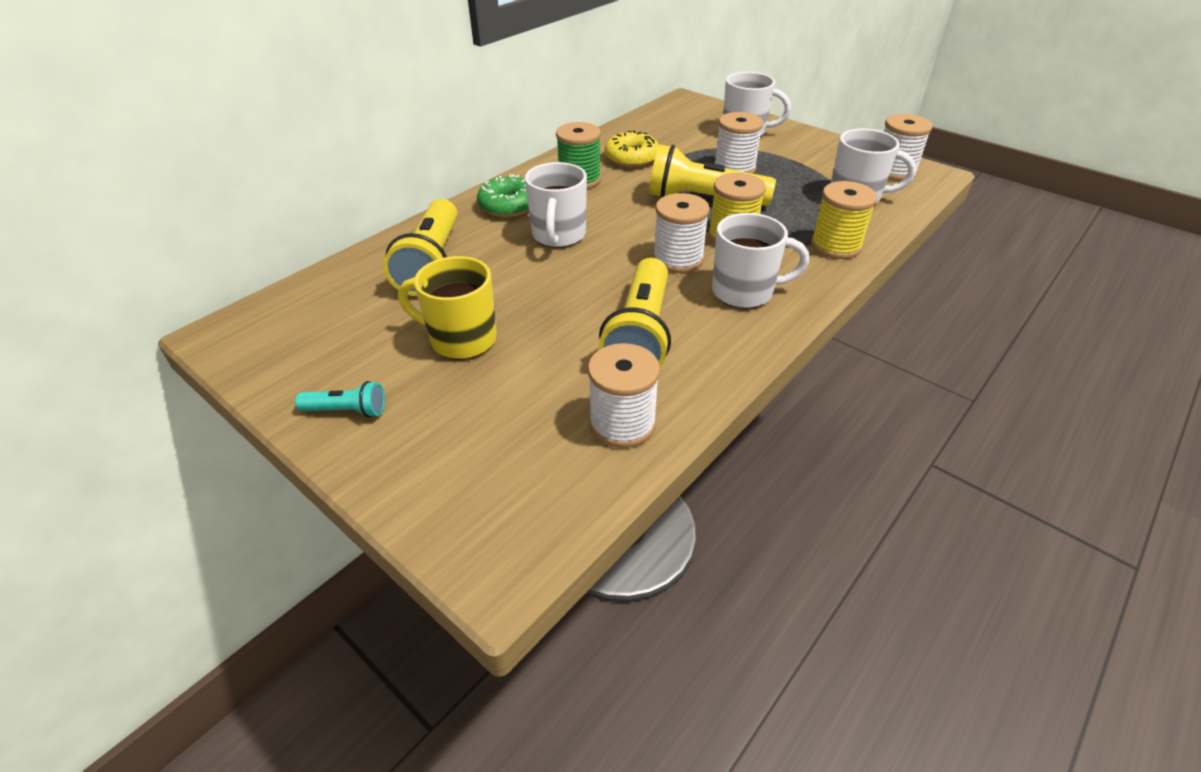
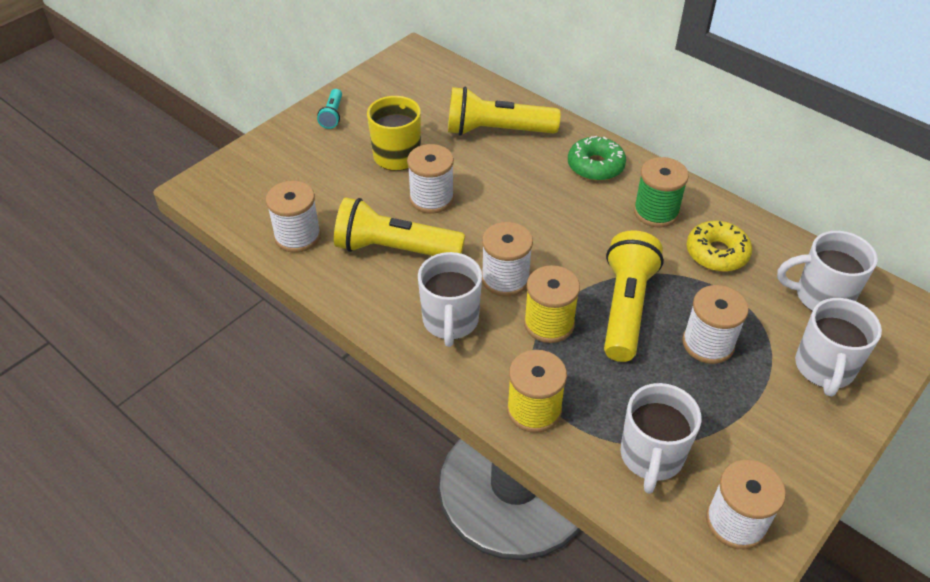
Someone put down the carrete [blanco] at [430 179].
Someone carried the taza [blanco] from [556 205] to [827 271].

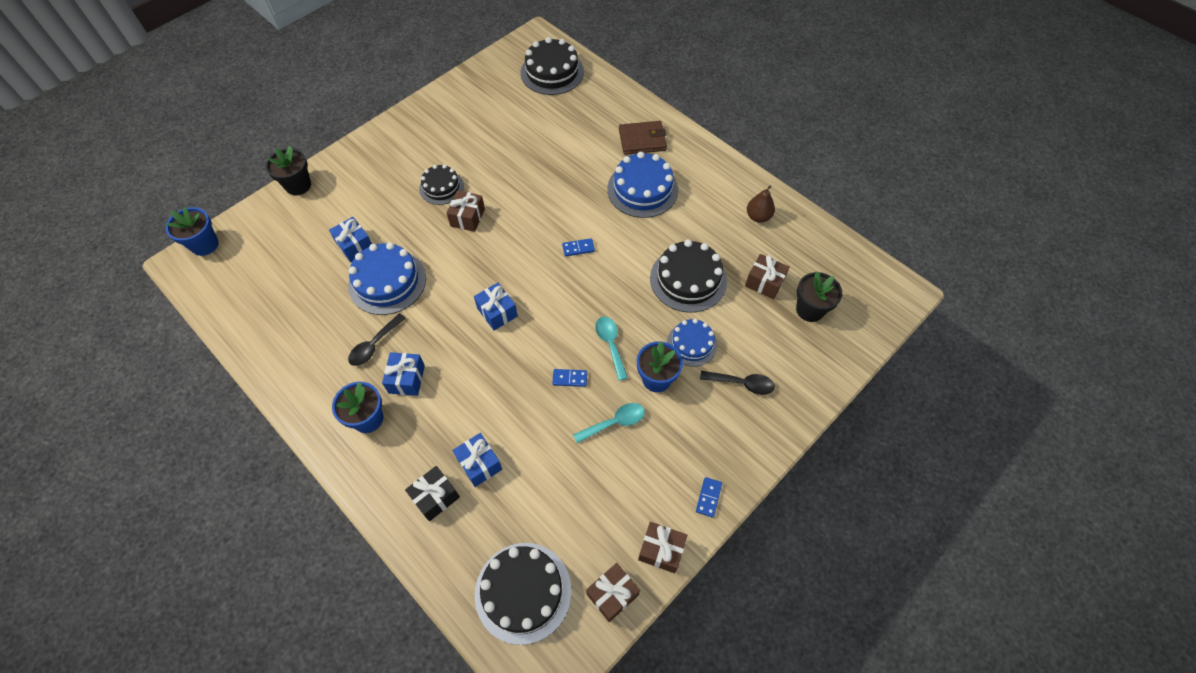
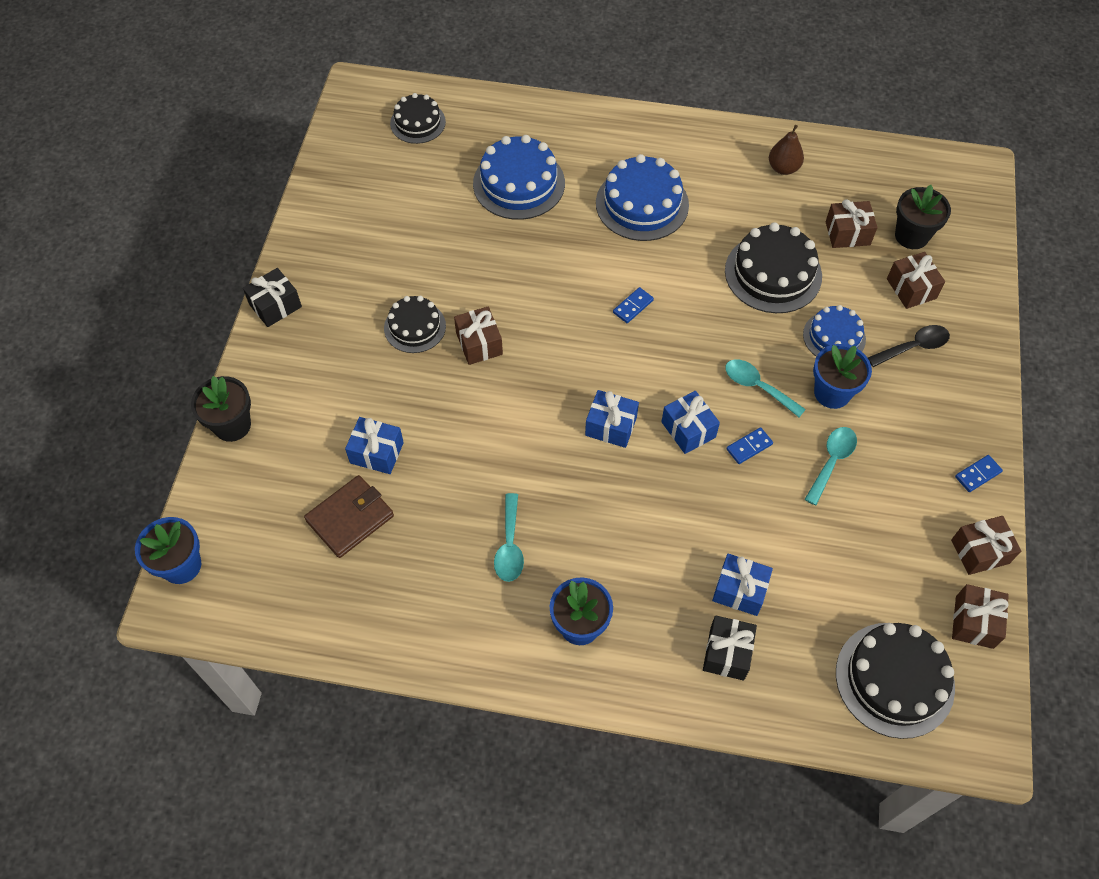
Someone put down the regalo [negro] at [272 297].
Someone carried the cartera [marrón] from [643 138] to [349 516].
Someone scaled the tarta [negro] at [552 66] by 0.62.
Someone carried the tarta [azul] from [387 278] to [519 177].
Someone repainted the cuchara [negro] at [377 339], which became the cuchara [turquesa] at [509 537].
Someone carried the regalo [azul] from [403 374] to [690 422].
Someone put down the regalo [marrón] at [916 280].
Someone rotated the ficha de dominó [azul] at [709 497] by 75 degrees clockwise.

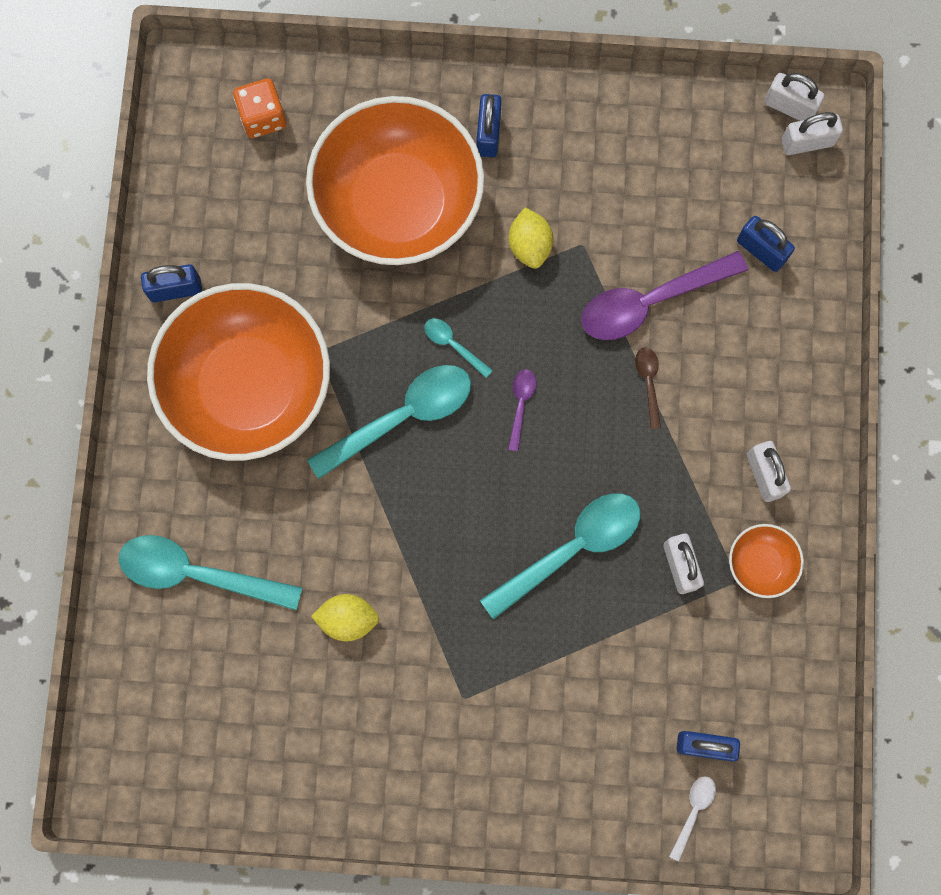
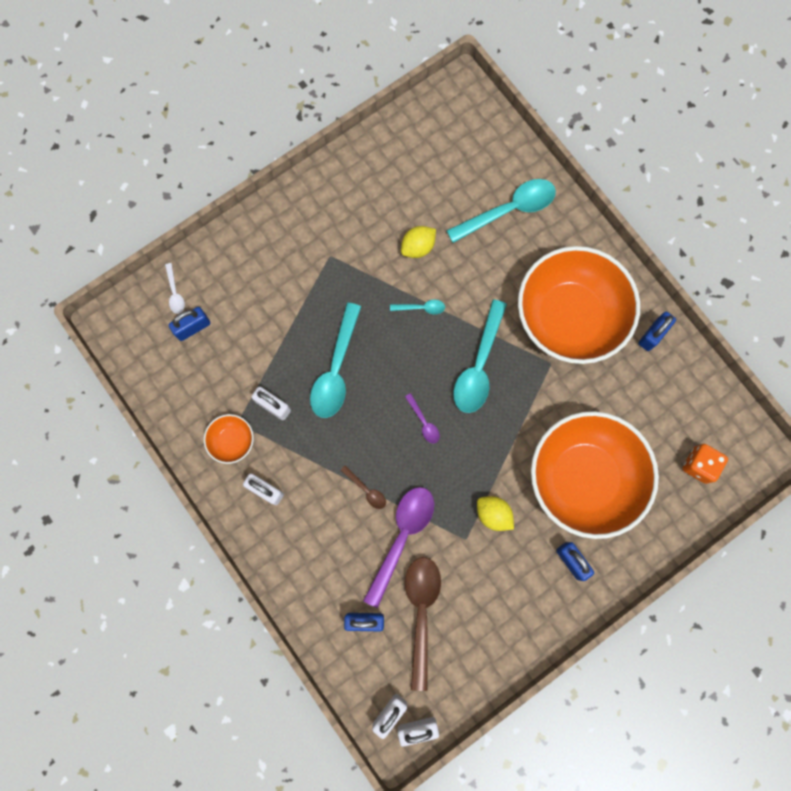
Someone carried the cuchara [turquesa] from [458 348] to [417 307].
Someone put down the cuchara [marrón] at [423 624].

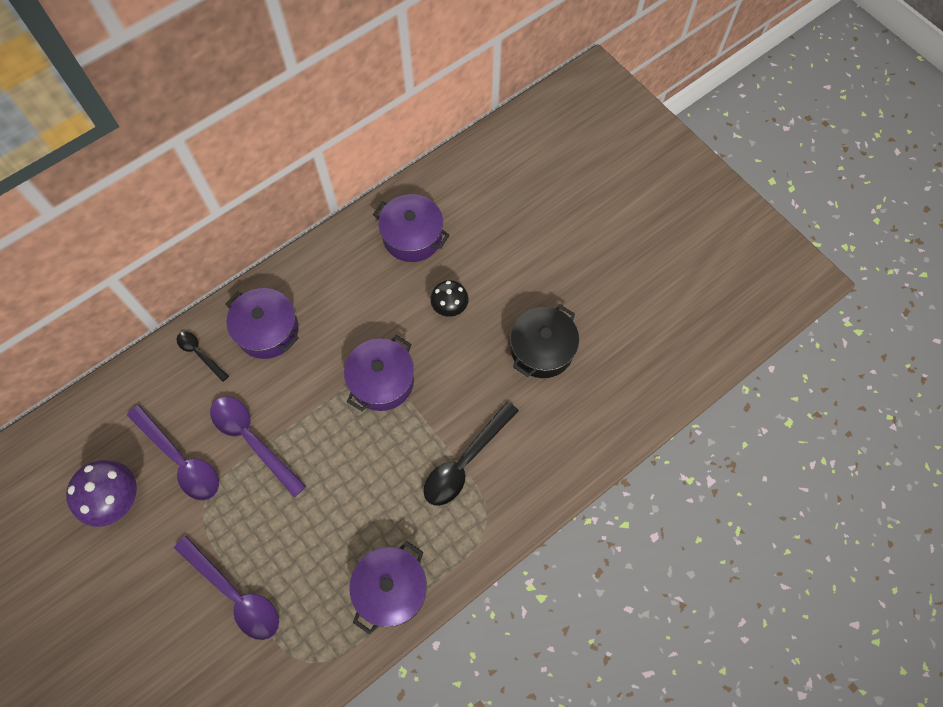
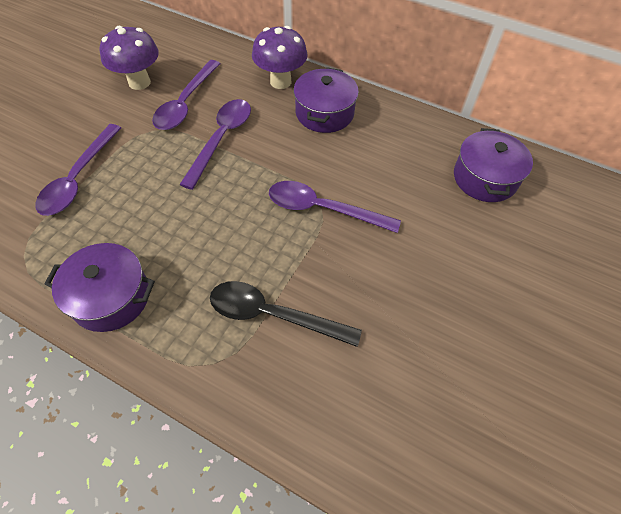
Someone swapped the cuchara [negro] at [203 356] for the seta [morado] at [279 57].
Someone swapped the olla [morado] at [379 373] for the cuchara [morado] at [335 207].
Someone took away the seta [negro] at [449 298].
Someone took away the olla [negro] at [544 341].

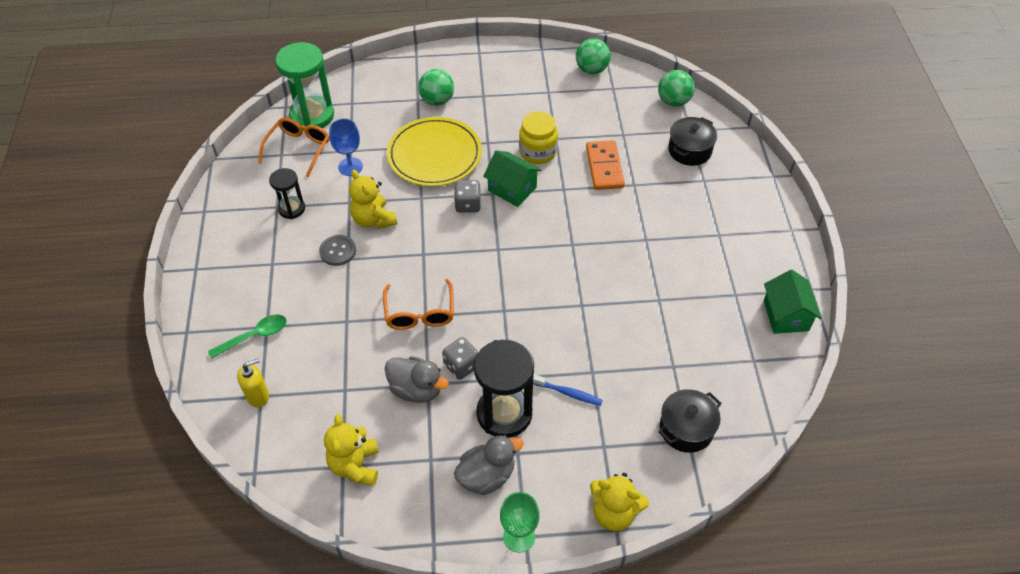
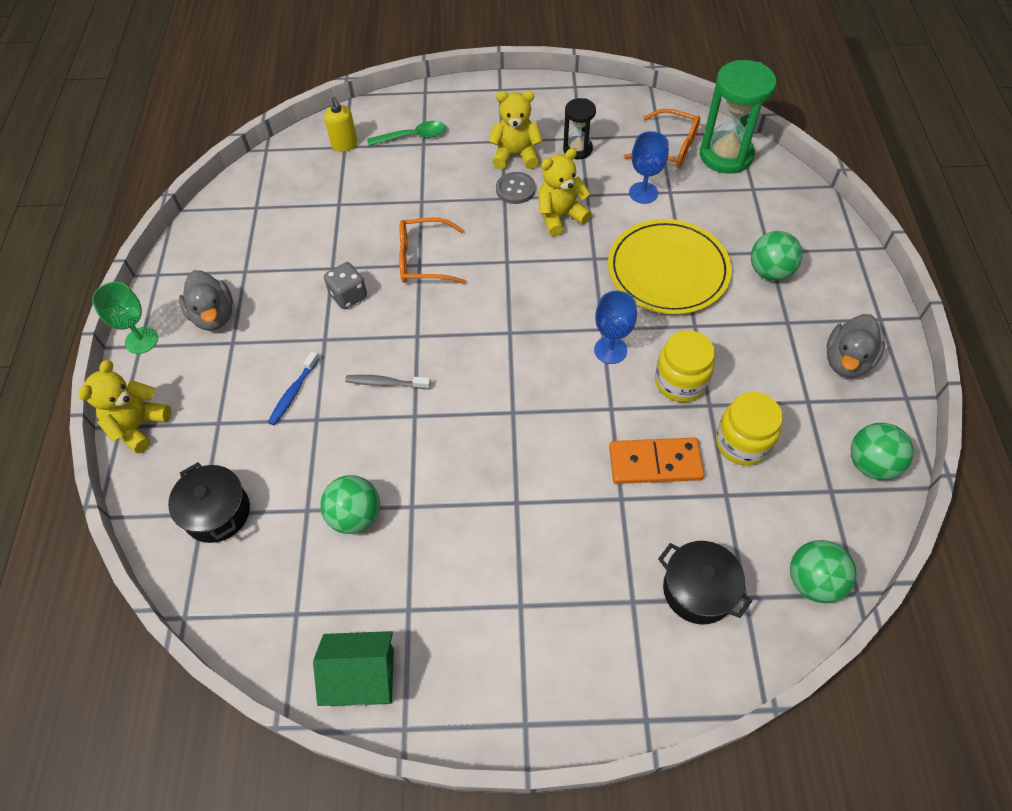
Someone put down the pelota [verde] at [350 504].
Someone put down the cepillo de dientes [gris] at [388 382].
Someone rotated the cuchara [verde] at [247 336] by 75 degrees counterclockwise.
Someone carried the osito [amarillo] from [351 450] to [515 130].
Someone swapped the casa [verde] at [512 178] for the copa [azul] at [615 327].
Someone put down the tarro [amarillo] at [749 429].
Someone carried the pato [gris] from [417 379] to [856 346].
Someone took away the dado [gris] at [467 196].
Someone took away the reloj de arena [negro] at [504 389].

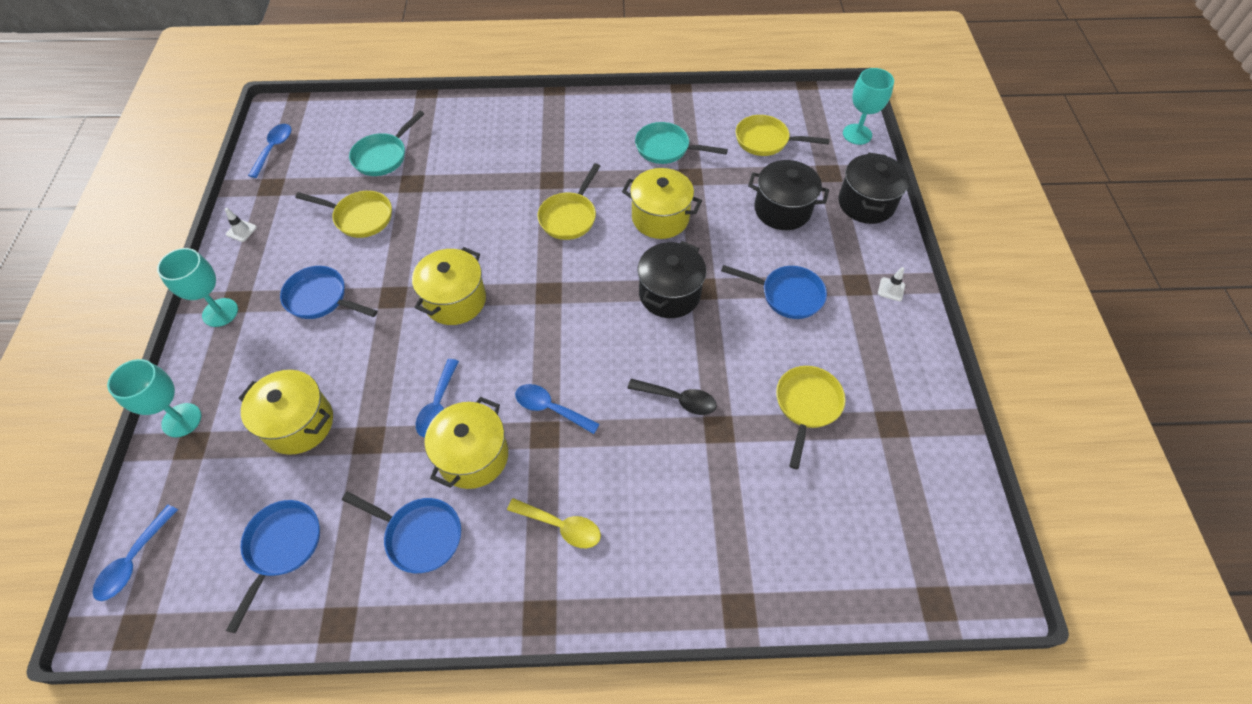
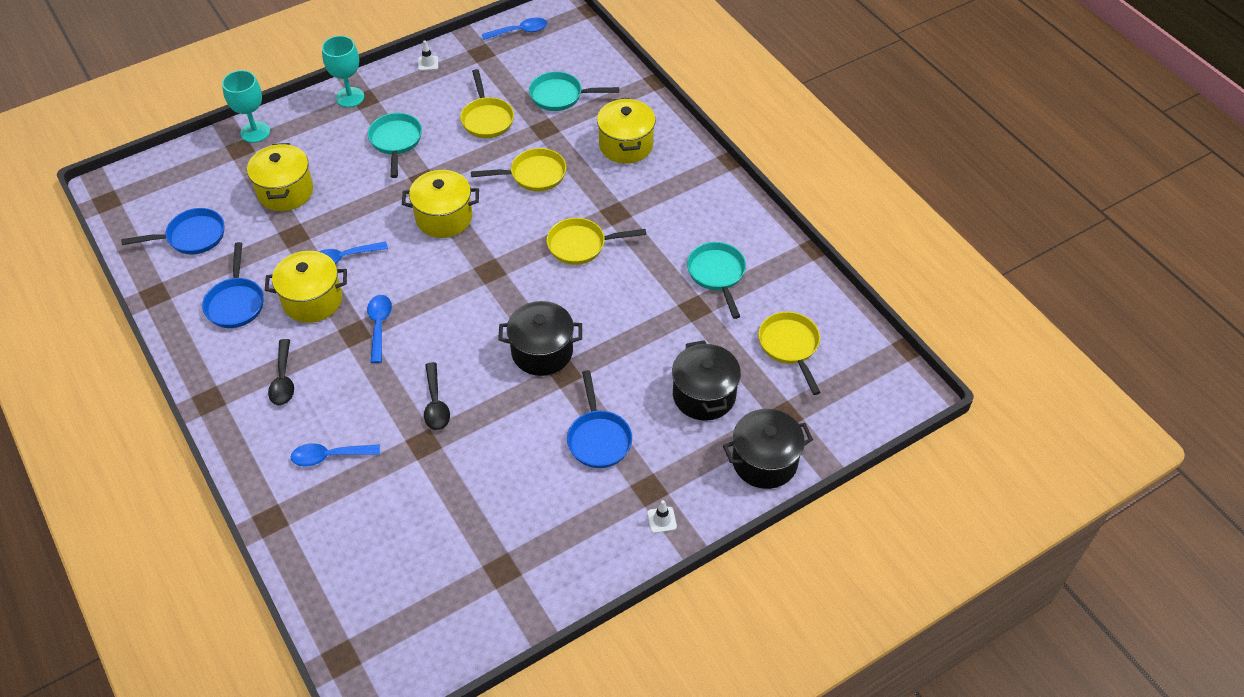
Someone repainted the cuchara [amarillo] at [554 523], which became the cuchara [negro] at [281 372].
Someone carried the cuchara [azul] from [135 553] to [335 454].
Someone repainted the sartén [azul] at [329 292], which became the sartén [turquesa] at [395 145].
Someone carried the sartén [amarillo] from [811 417] to [518 170].
Someone carried the olla [amarillo] from [662 203] to [626 131].
Someone took away the copa [turquesa] at [868 106].

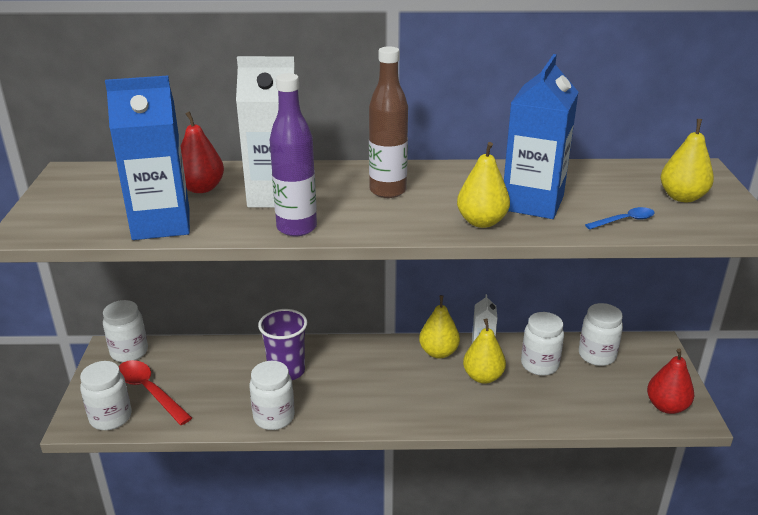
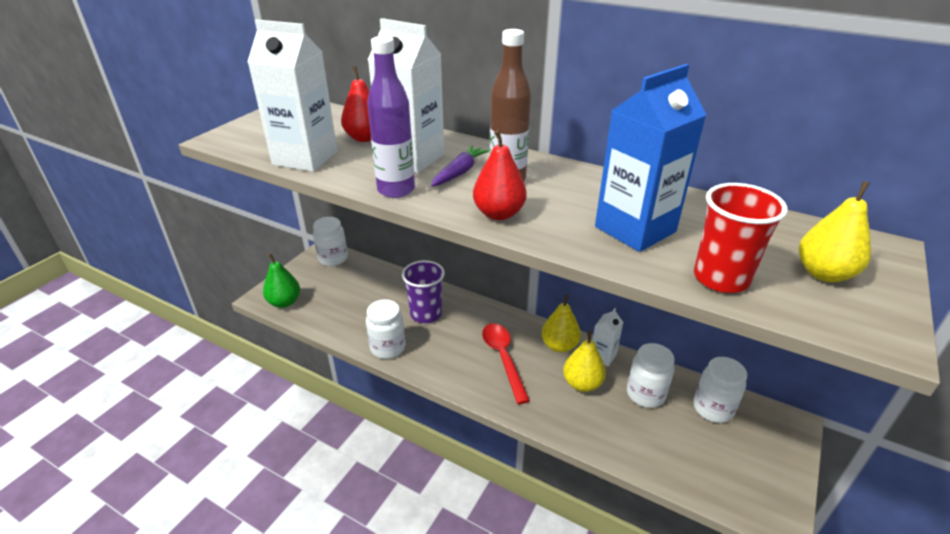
Someone repainted the cartón de leche [azul] at [147 158], which became the cartón de leche [blanco] at [292 95].
Someone swapped the tarro [blanco] at [106 395] for the pera [verde] at [281 281].
Someone put down the zanahoria [morado] at [460 166].
Someone carried the pera [rojo] from [671 381] to [500 175].
Someone carried the cuchara [rojo] from [155 392] to [506 363].
Someone swapped the cuchara [azul] at [620 218] for the vaso [rojo] at [741 238].
Someone took away the pera [amarillo] at [483 185].

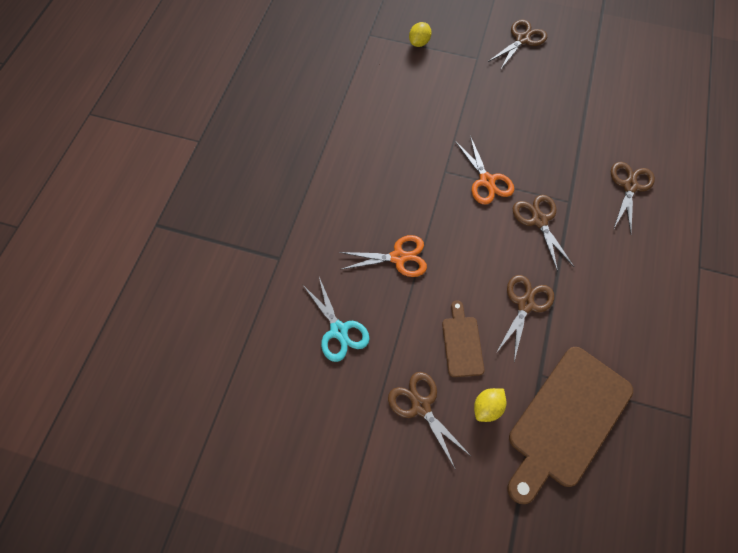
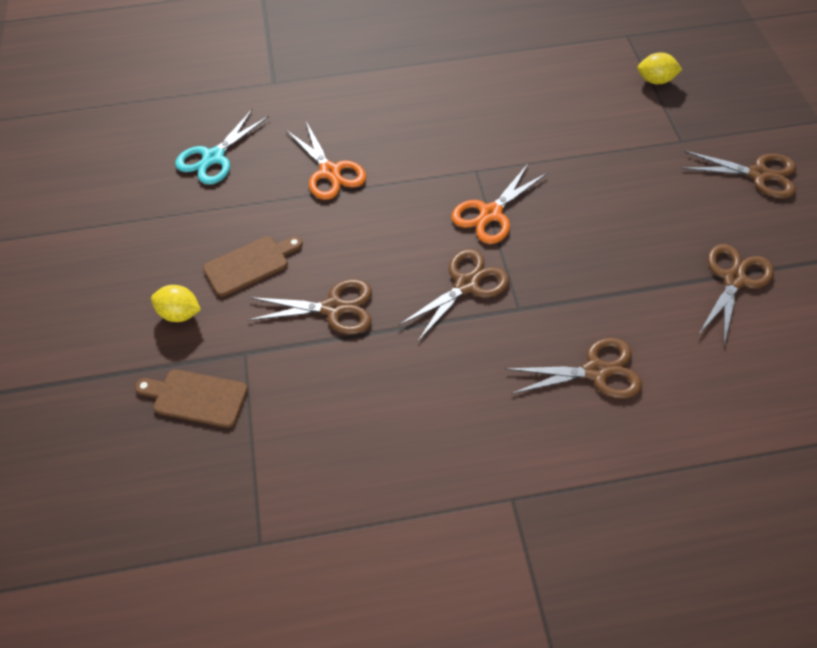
Someone scaled the tabla de cortar [marrón] at [570 425] by 0.50.
Someone carried the tijeras [marrón] from [430 420] to [736 295].

